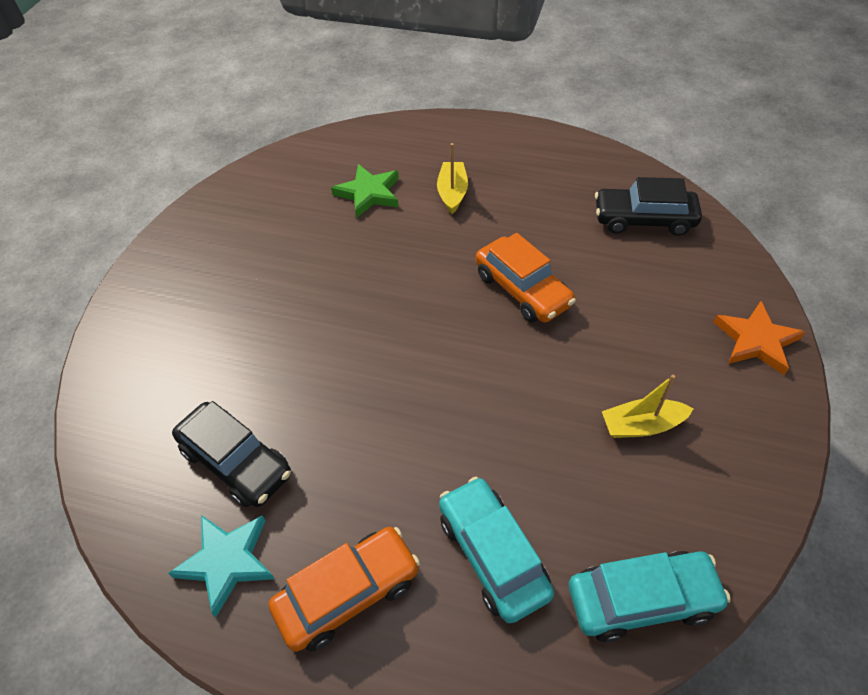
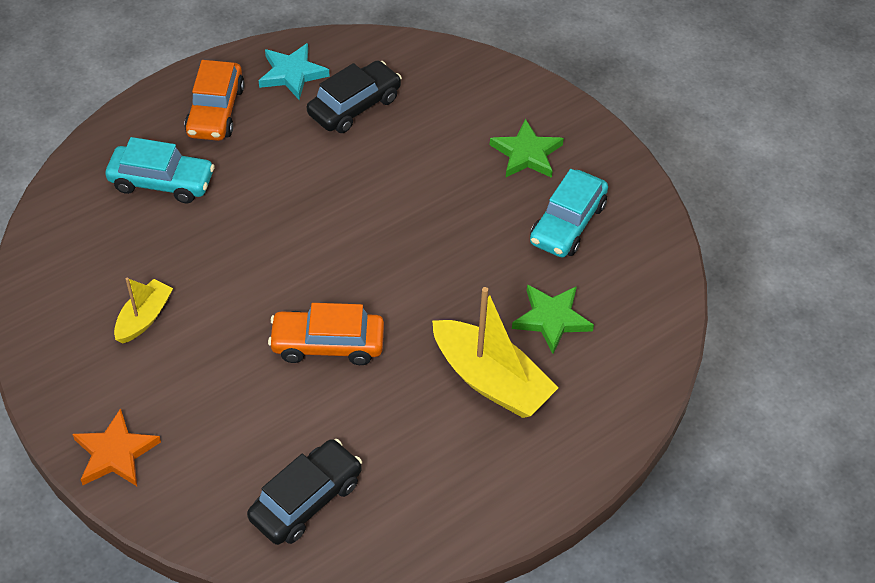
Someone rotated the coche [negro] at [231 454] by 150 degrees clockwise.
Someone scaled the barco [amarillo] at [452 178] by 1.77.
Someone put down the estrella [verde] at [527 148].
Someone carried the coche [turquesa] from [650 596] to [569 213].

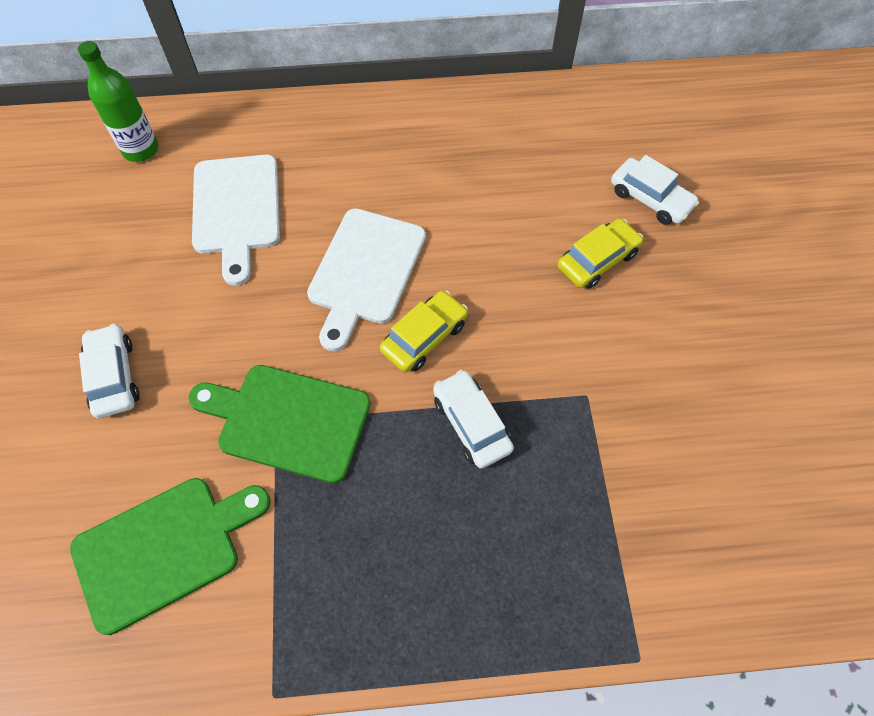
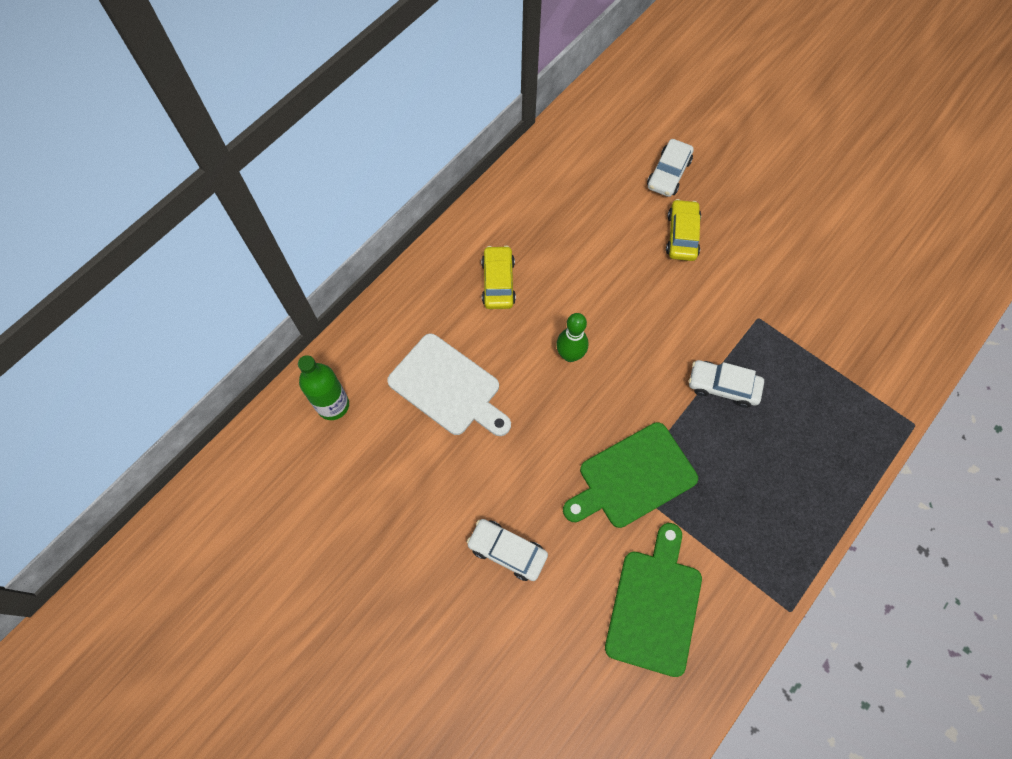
Someone carried the coche [amarillo] from [424 331] to [498 277].
Someone swapped the tabla de cortar [blanco] at [366 280] for the bolo [verde] at [572 337].
Someone rotated the coche [blanco] at [655 190] by 120 degrees clockwise.

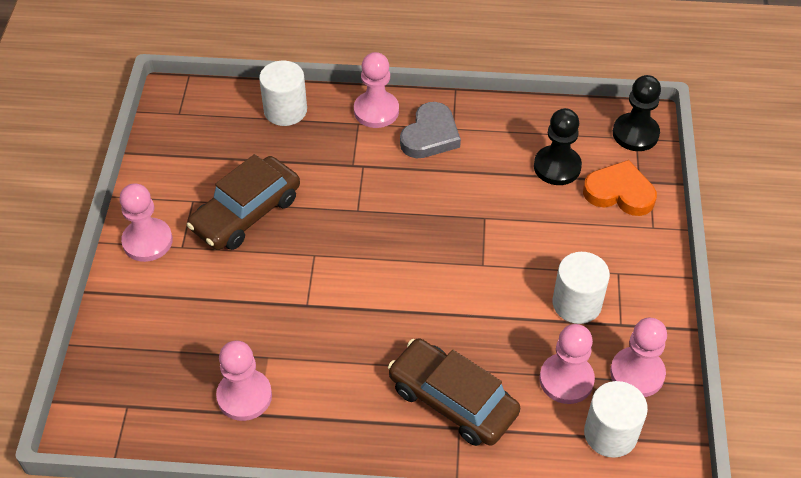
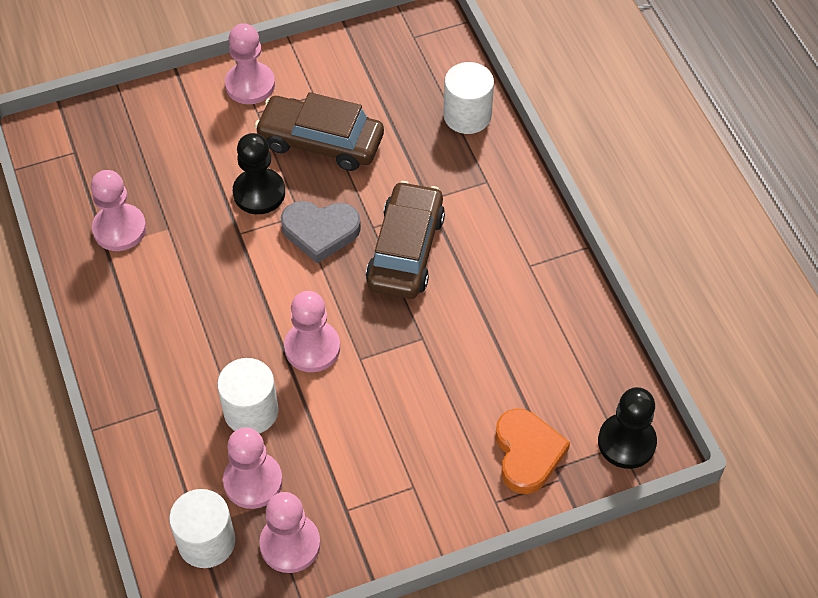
Someone carried the cilindro [blanco] from [581 288] to [248 395].
Someone carried the peón [negro] from [558 146] to [259 173].
Someone carried the corazón [gris] from [430 130] to [321 232].
Someone carried the peón [rosa] from [376 90] to [312 331].
Someone carried the coche [marrón] from [454 392] to [405 240].

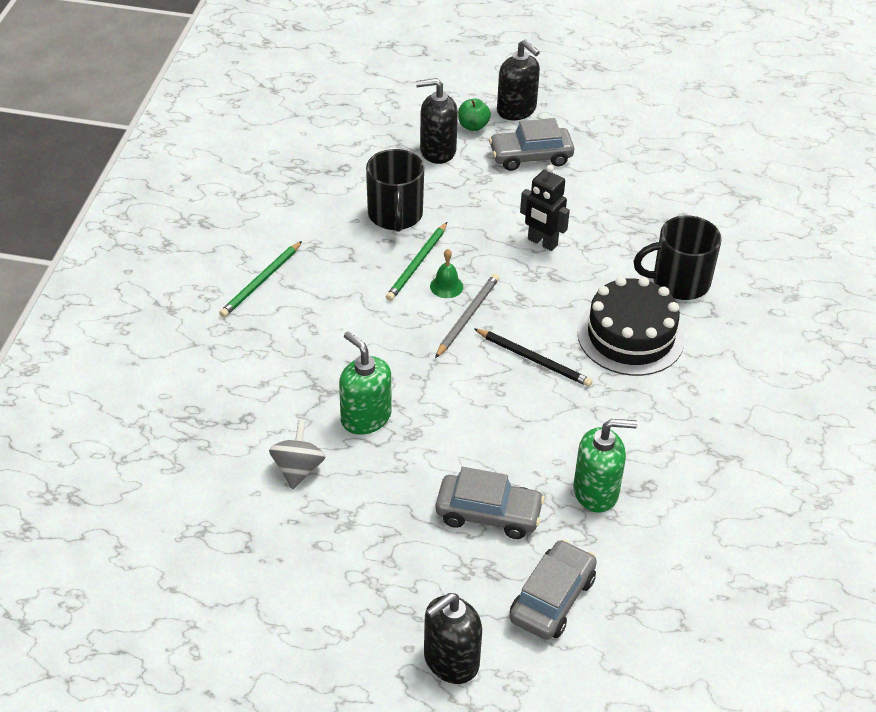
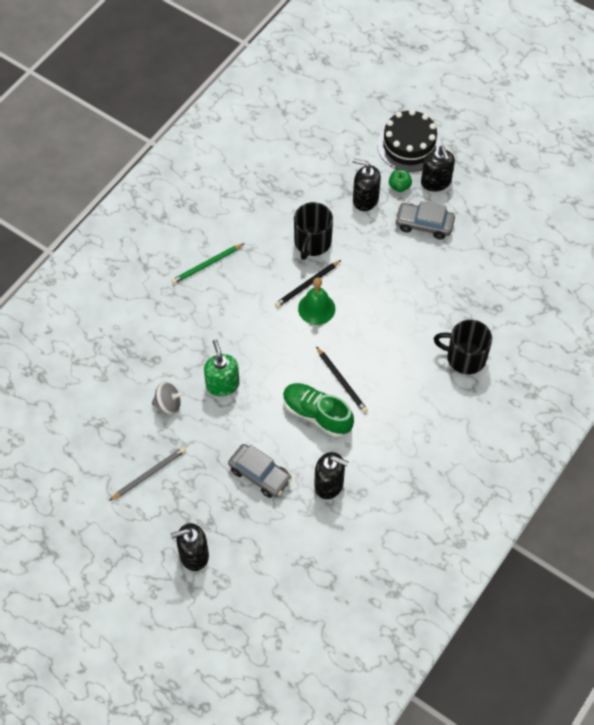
Someone carried the lápiz [gris] from [467 316] to [147 474].
Someone rotated the peonza [gris] at [297 455] by 60 degrees clockwise.
Someone repainted the lápiz [verde] at [416 261], which became the lápiz [negro] at [308 284].
Someone put down the zapato [verde] at [318 410].
Someone scaled the campana [verde] at [446 273] by 1.69.
Someone repainted the dispensador de jabón [verde] at [605 466], which became the dispensador de jabón [negro] at [331 475].
Someone carried the tarta [negro] from [631 326] to [409 140].
Someone took away the coche [gris] at [553 590].
Someone took away the robot [negro] at [545 208].

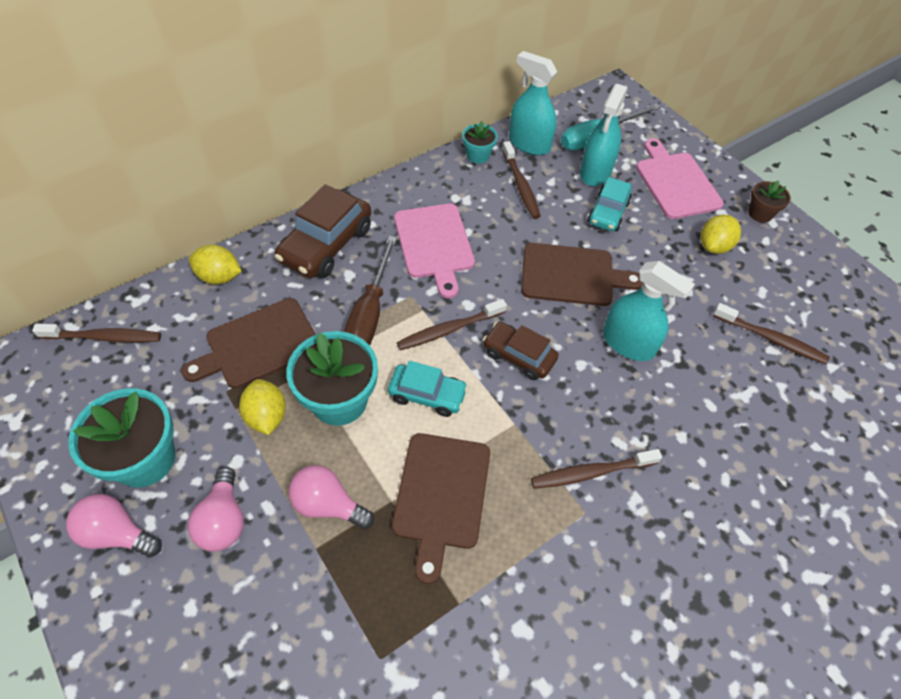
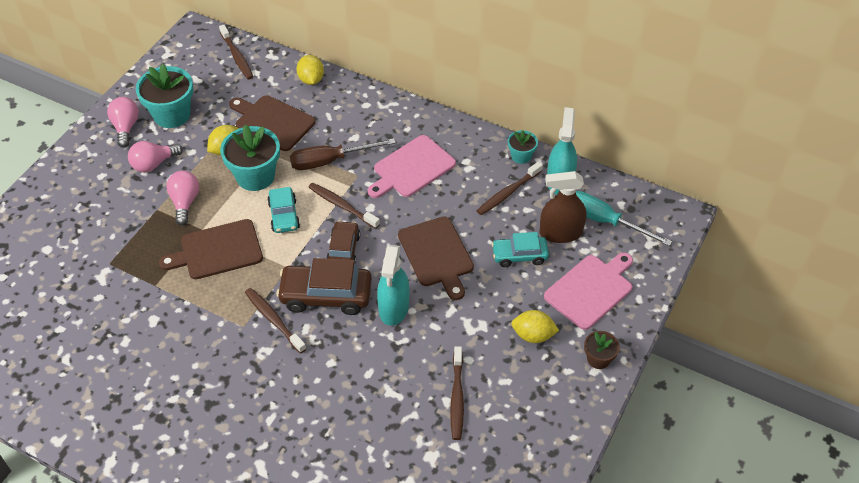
Someone carried the coche [marrón] from [323 231] to [324 286].
Someone repainted the pulverizador [turquesa] at [604 135], which became the pulverizador [marrón] at [562 207].

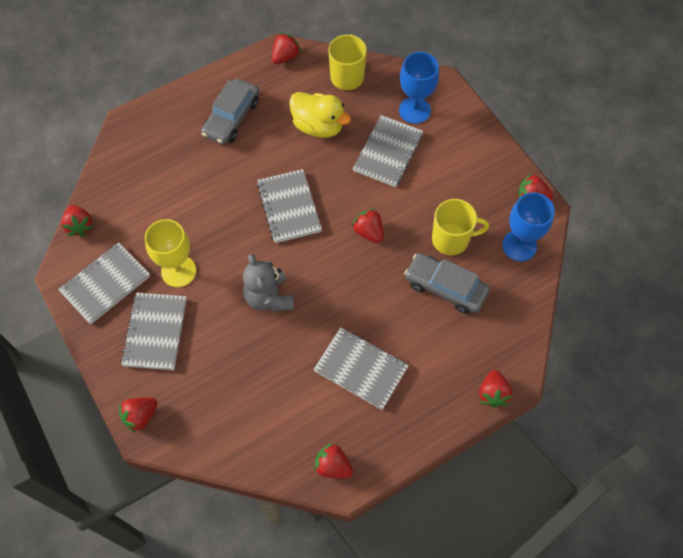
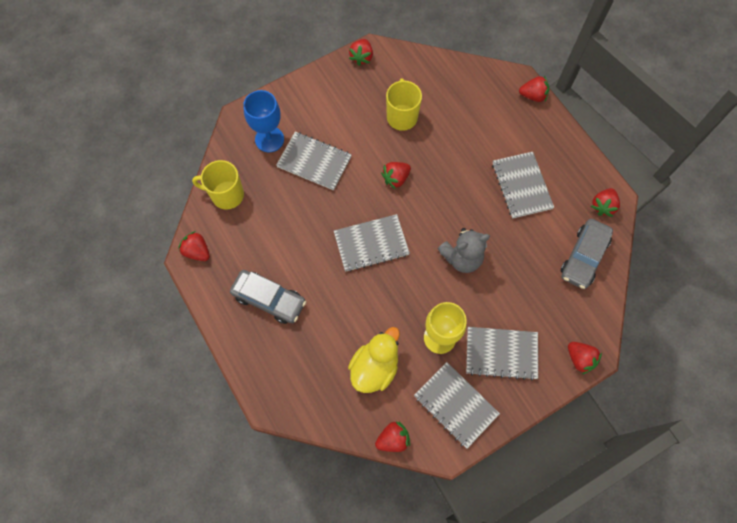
Someone carried the pato [amarillo] from [320 115] to [374 360].
Someone rotated the cuaderno [gris] at [361 368] by 45 degrees counterclockwise.
Someone carried the coche [gris] from [447 283] to [587 254].
Someone took away the copa [azul] at [528 226].

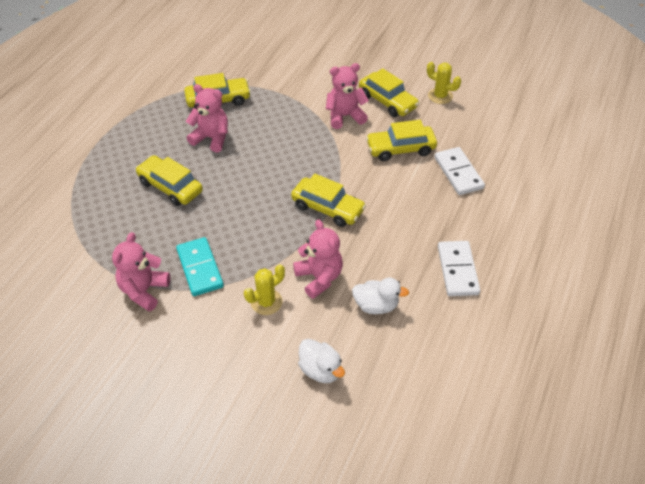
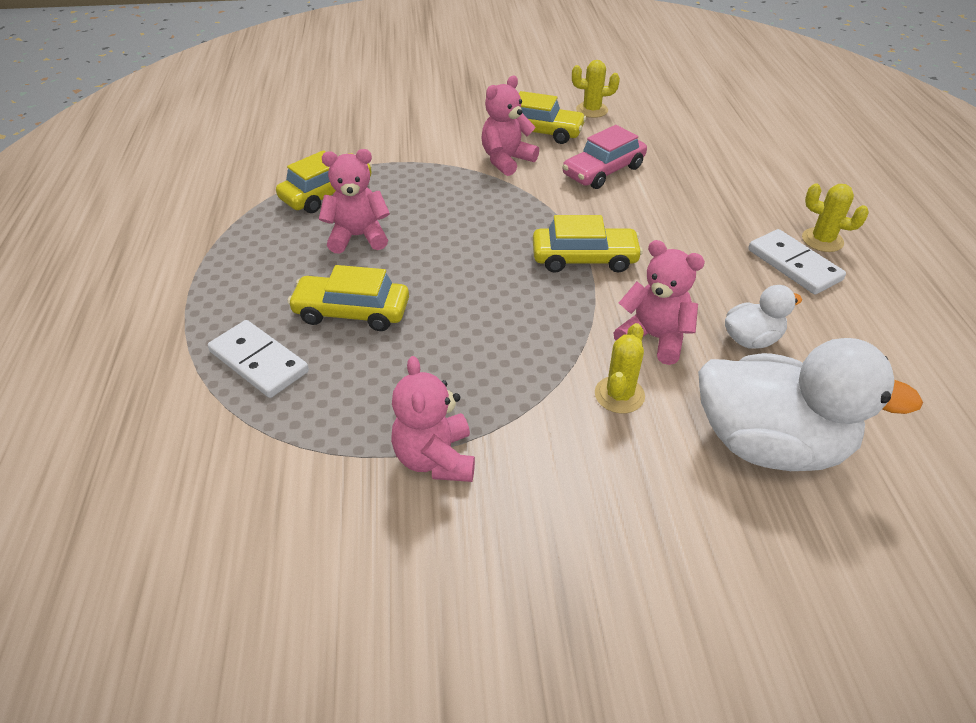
Someone carried the ficha de dominó [blanco] from [459 171] to [258 359].
Someone repainted the coche [amarillo] at [401 140], which became the coche [rosa] at [604 157].
Someone scaled the pato [blanco] at [321 361] by 2.05.
Someone put down the cactus [amarillo] at [835 217].
Someone took away the ficha de dominó [turquesa] at [200 266].

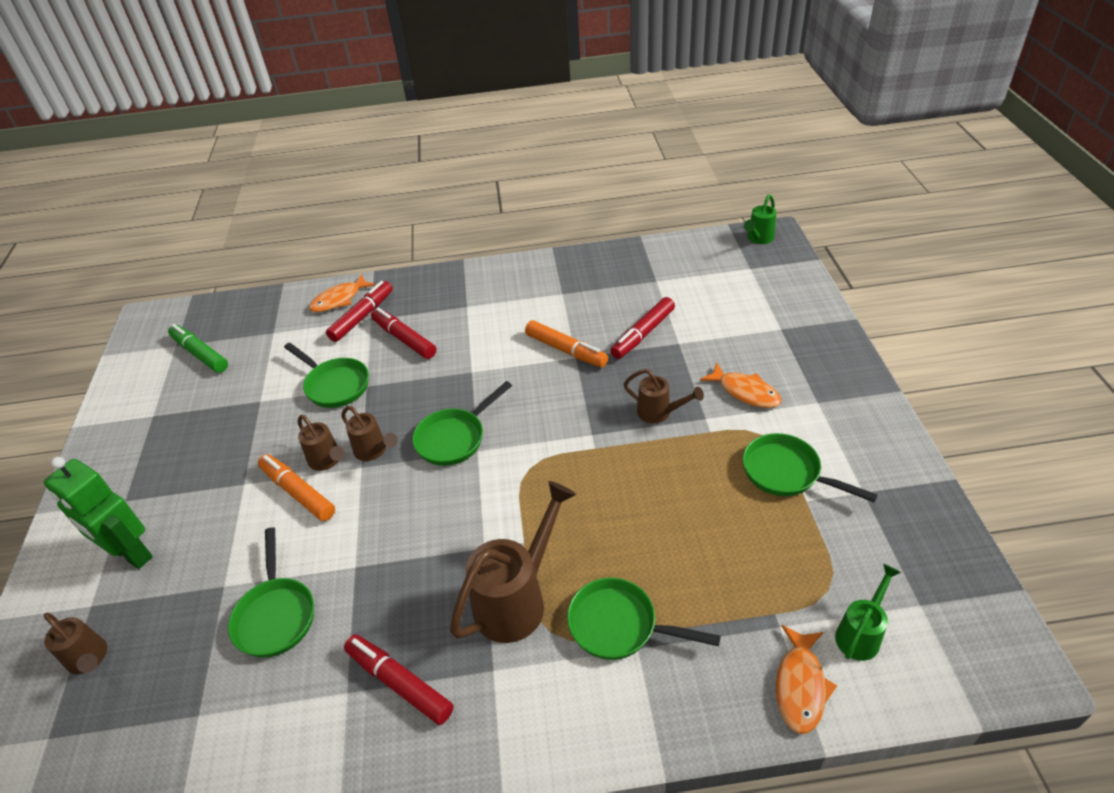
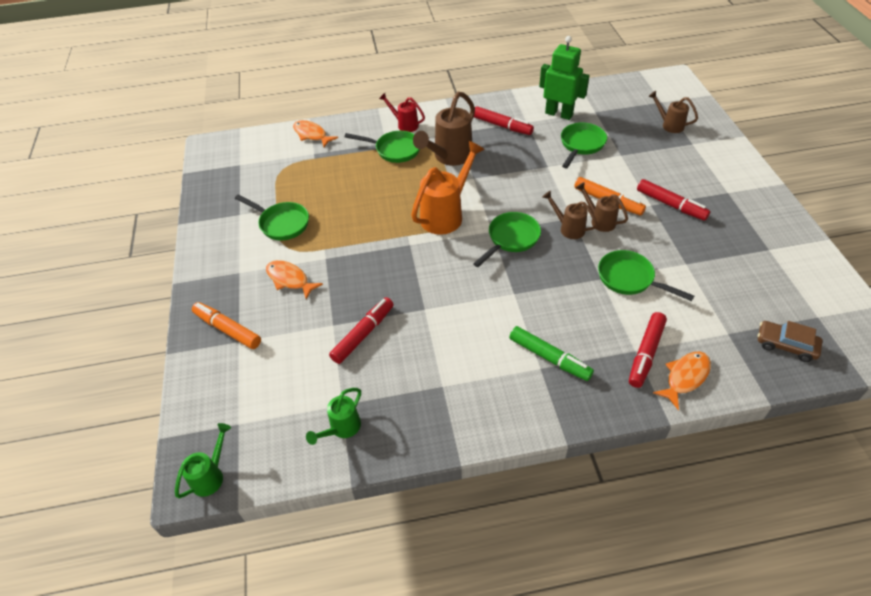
Someone carried the rotulador [naranja] from [566 343] to [226 325].
Someone rotated the pez [naranja] at [806 679] by 60 degrees counterclockwise.
Someone carried the regadera [verde] from [868 612] to [333 416].
Someone put down the regadera [rojo] at [402 112].
Someone put down the regadera [naranja] at [448 188].
Someone carried the rotulador [verde] from [198 348] to [551 353].
Someone carried the robot [verde] from [98 513] to [564 78].
Someone rotated the sartén [verde] at [271 592] by 45 degrees clockwise.
Someone carried the rotulador [rojo] from [403 333] to [673 200].
Someone put down the coche [marrón] at [790 341].
Someone took away the regadera [marrón] at [664 396].

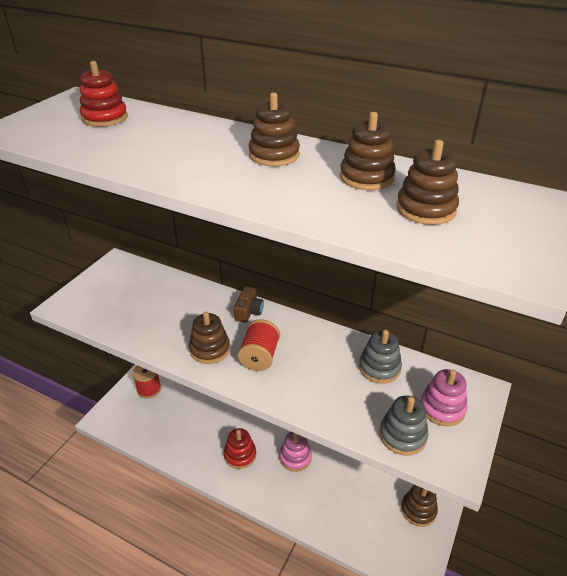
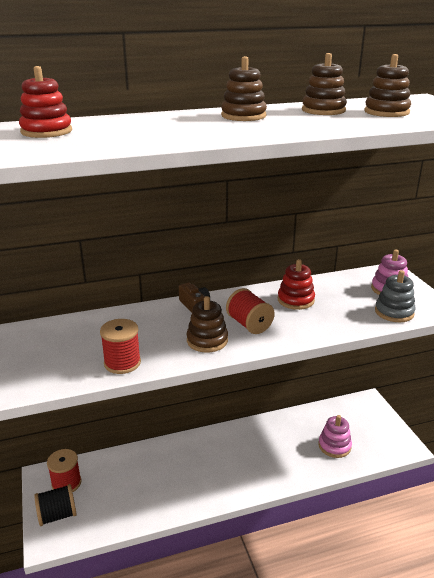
Someone put down the carrete [negro] at [55 505].
Someone put down the carrete [rojo] at [120 346].
Someone carried the juguete apilable [rojo] from [240 448] to [296 284].
Someone carried the juguete apilable [rosa] from [295 452] to [335 436].
Someone took away the juguete apilable [gris] at [380 357].
Someone took away the juguete apilable [marrón] at [419 506].

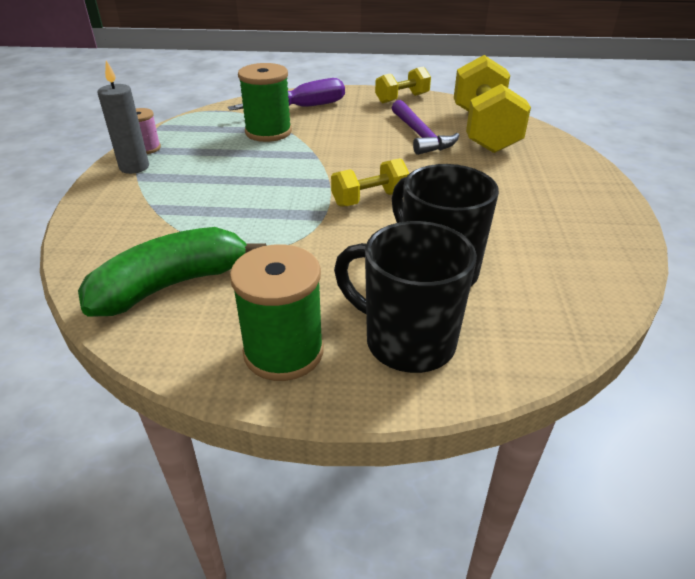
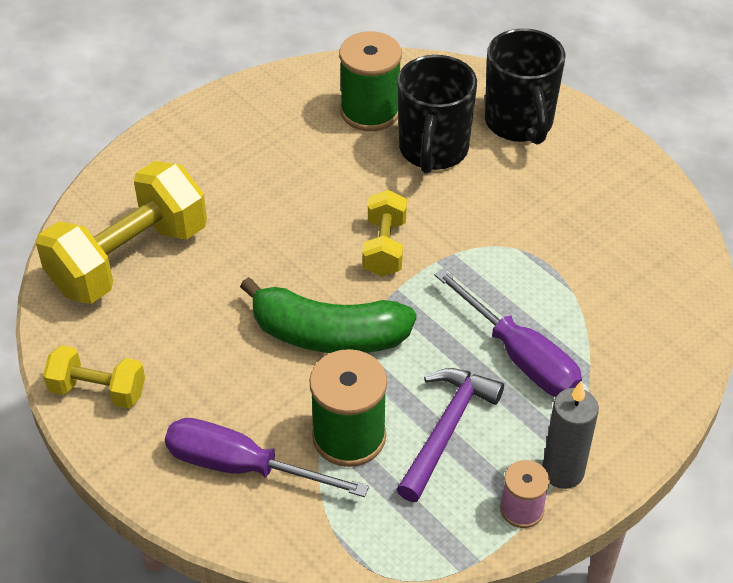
Someone carried the plátano [verde] from [172 272] to [328 315].
Someone carried the carrete [verde] from [277 312] to [370 81].
Someone rotated the mancuerna [amarillo] at [370 182] by 75 degrees clockwise.
Someone carried the martillo [morado] from [425 127] to [450 435].
Someone put down the destornillador [morado] at [508 333].

